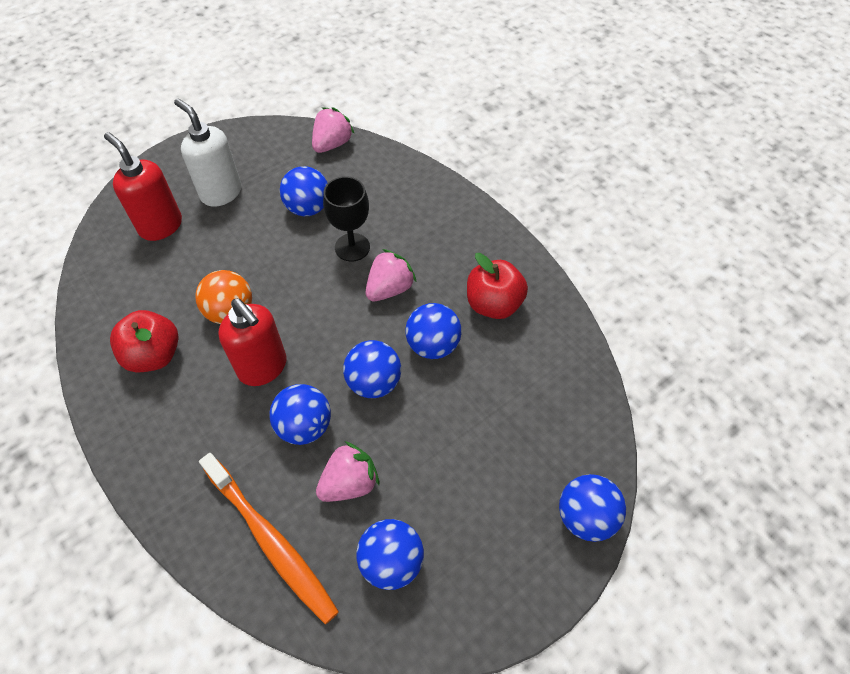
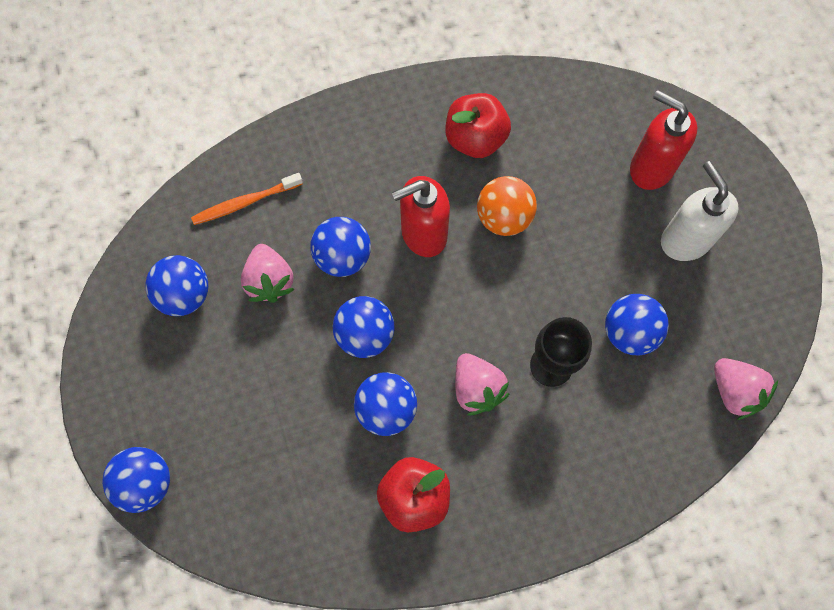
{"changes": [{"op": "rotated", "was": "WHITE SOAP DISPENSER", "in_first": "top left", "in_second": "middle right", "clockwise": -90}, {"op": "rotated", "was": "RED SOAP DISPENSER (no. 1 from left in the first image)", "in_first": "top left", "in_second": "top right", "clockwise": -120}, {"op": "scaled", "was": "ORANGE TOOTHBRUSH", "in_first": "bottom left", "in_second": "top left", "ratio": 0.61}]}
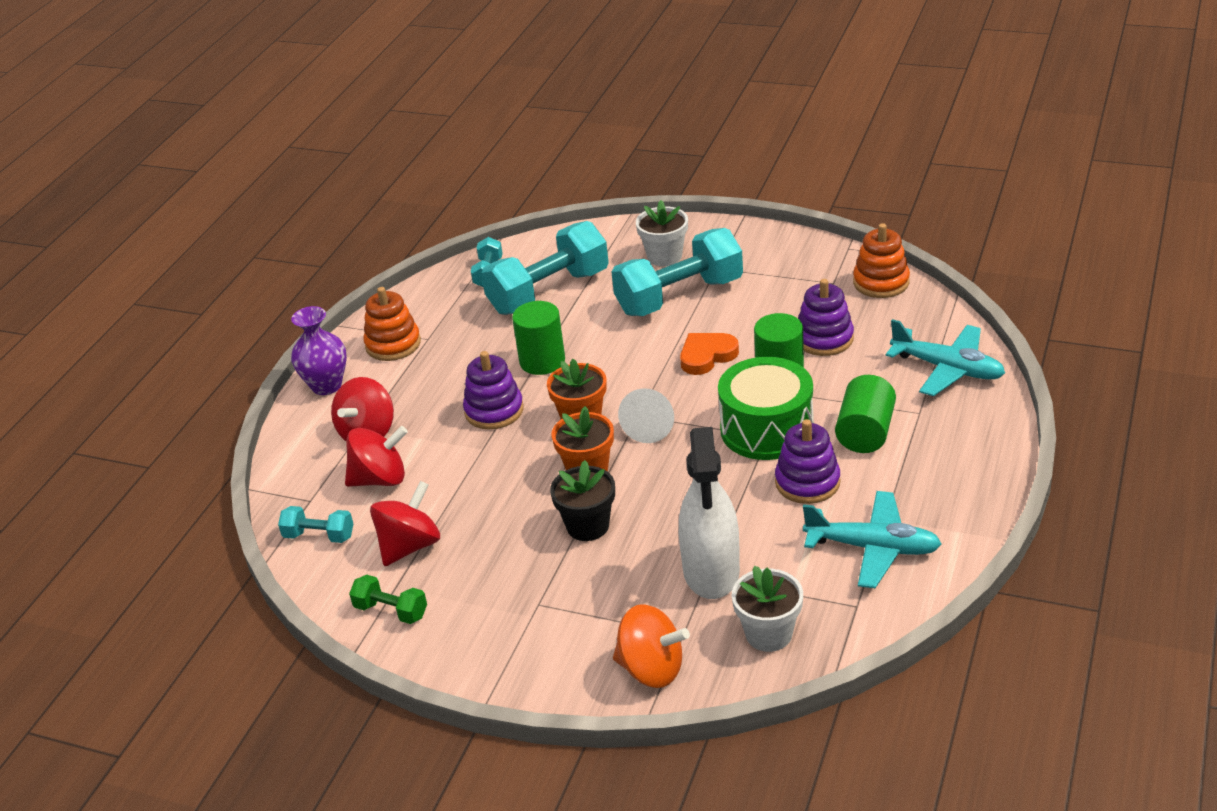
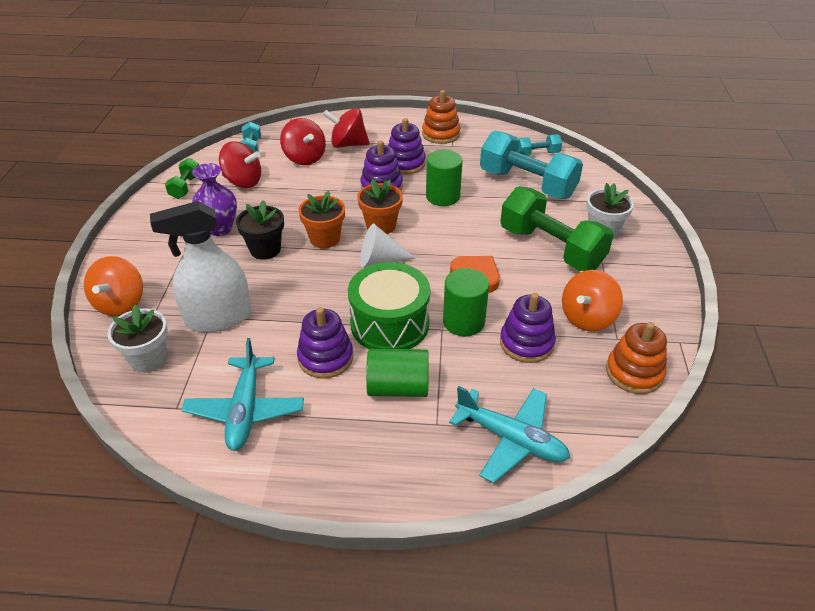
{"changes": [{"op": "repainted", "was": "TURQUOISE DUMBBELL (no. 4 from left)", "now": "GREEN DUMBBELL (no. 2 from left)", "in_first": "centre", "in_second": "middle right"}, {"op": "shifted", "was": "PURPLE VASE", "in_first": "middle left", "in_second": "top left"}, {"op": "rotated", "was": "TURQUOISE PLANE (no. 2 from left)", "in_first": "middle right", "in_second": "bottom centre", "clockwise": -75}, {"op": "new", "now": "PURPLE STACKING TOY (no. 3 from left)", "in_second": "top centre"}, {"op": "new", "now": "ORANGE SPINNING TOP (no. 2 from left)", "in_second": "middle right"}]}
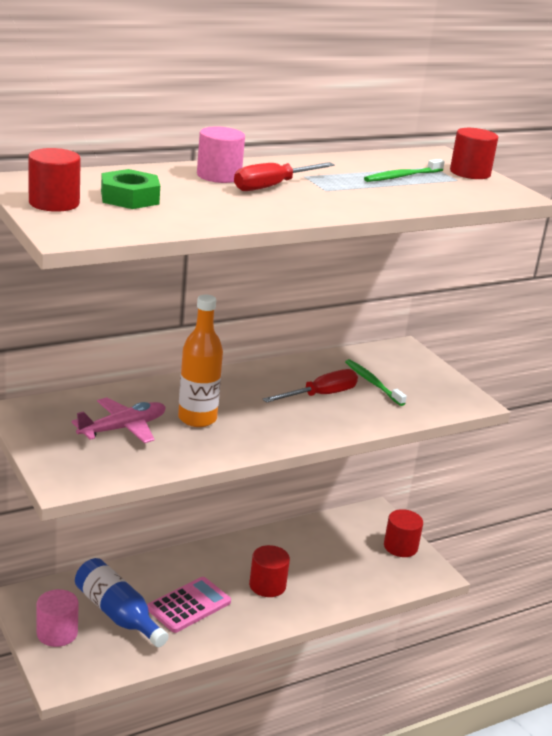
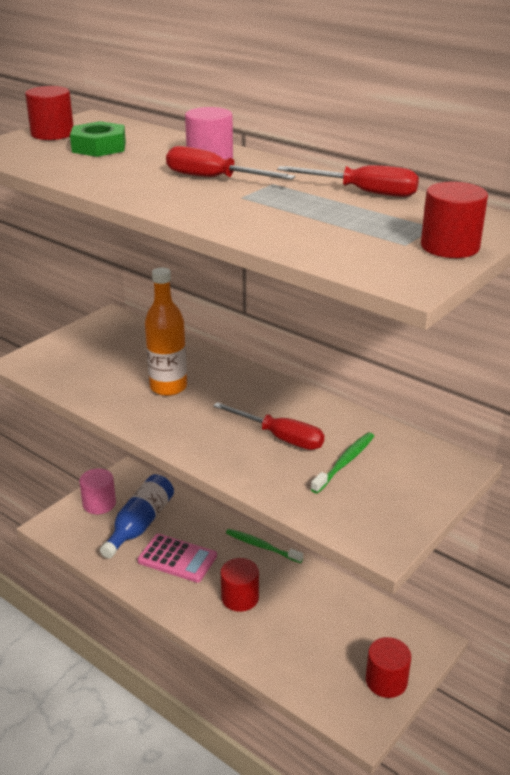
{"changes": [{"op": "shifted", "was": "GREEN TOOTHBRUSH (no. 2 from left in the first image)", "now": "GREEN TOOTHBRUSH (no. 1 from left)", "in_first": "top right", "in_second": "bottom centre"}, {"op": "gone", "was": "PINK PLANE", "in_first": "middle left"}, {"op": "new", "now": "RED SCREWDRIVER (no. 3 from left)", "in_second": "top right"}]}
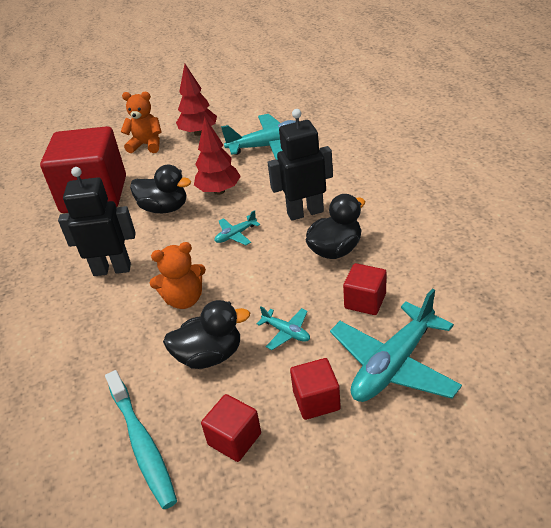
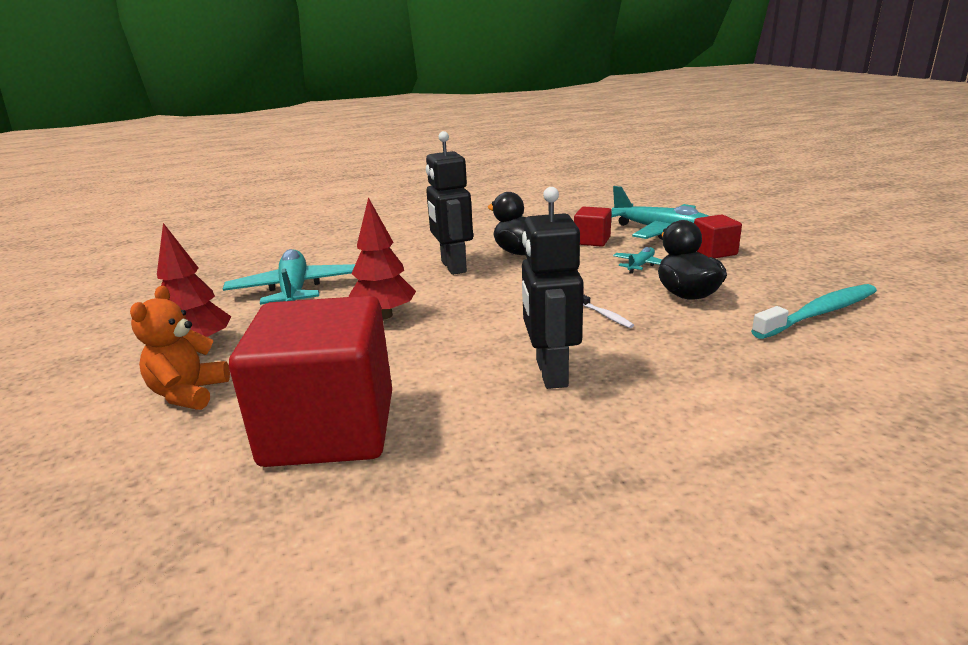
{"changes": [{"op": "gone", "was": "BLACK DUCK (no. 1 from left)", "in_first": "middle left"}, {"op": "gone", "was": "TURQUOISE PLANE (no. 1 from left)", "in_first": "centre"}, {"op": "swapped", "was": "ORANGE TEDDY BEAR (no. 2 from left)", "now": "WHITE TOOTHBRUSH", "in_first": "middle left", "in_second": "centre"}, {"op": "gone", "was": "RED CUBE (no. 2 from left)", "in_first": "bottom centre"}]}
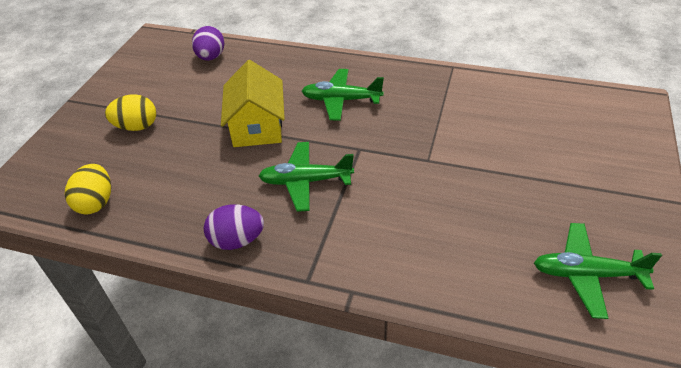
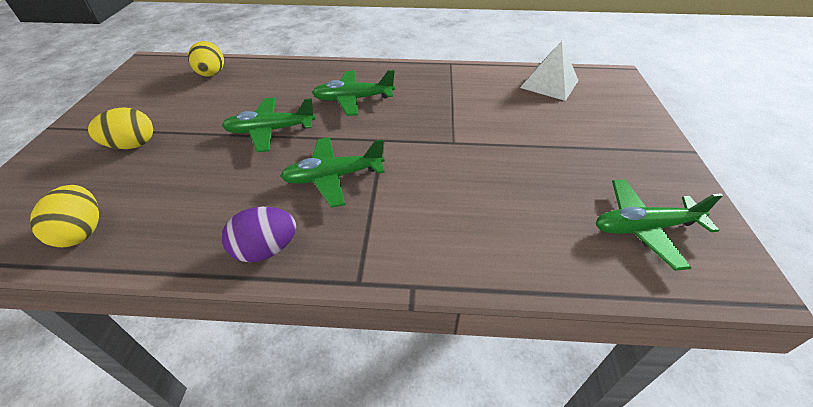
{"changes": [{"op": "repainted", "was": "PURPLE EGG (no. 1 from left)", "now": "YELLOW EGG (no. 3 from left)", "in_first": "top left", "in_second": "top left"}, {"op": "swapped", "was": "YELLOW HOUSE", "now": "GREEN PLANE (no. 1 from left)", "in_first": "top centre", "in_second": "top left"}, {"op": "new", "now": "WHITE PYRAMID", "in_second": "top right"}]}
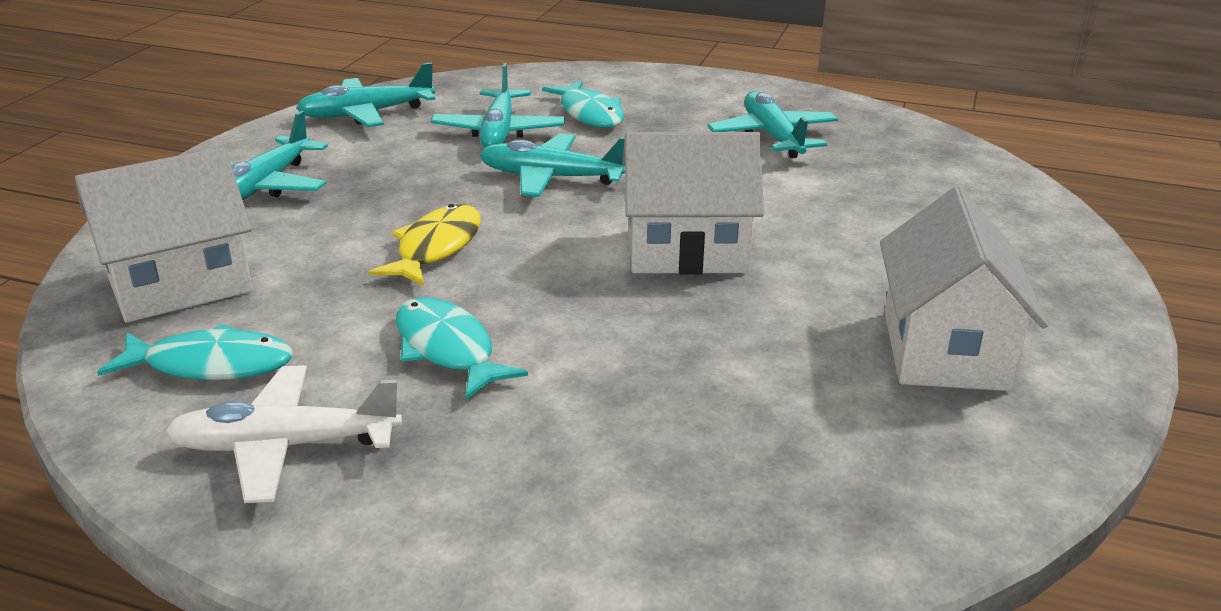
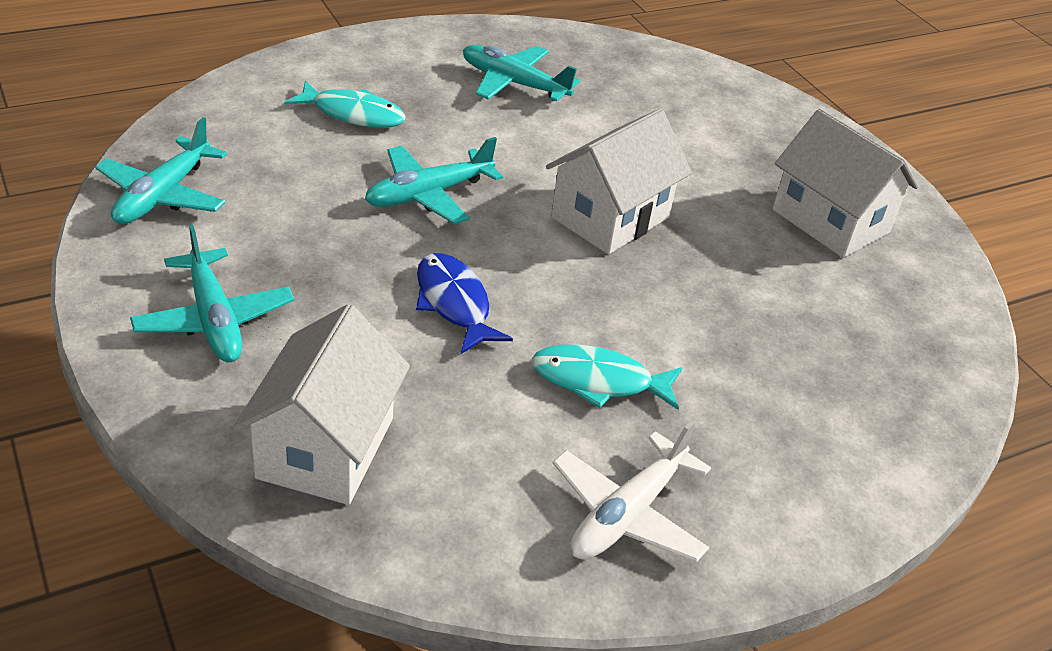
{"changes": [{"op": "gone", "was": "TURQUOISE PLANE (no. 3 from left)", "in_first": "top centre"}, {"op": "repainted", "was": "YELLOW FISH", "now": "BLUE FISH", "in_first": "centre", "in_second": "centre"}, {"op": "gone", "was": "TURQUOISE FISH (no. 1 from left)", "in_first": "middle left"}]}
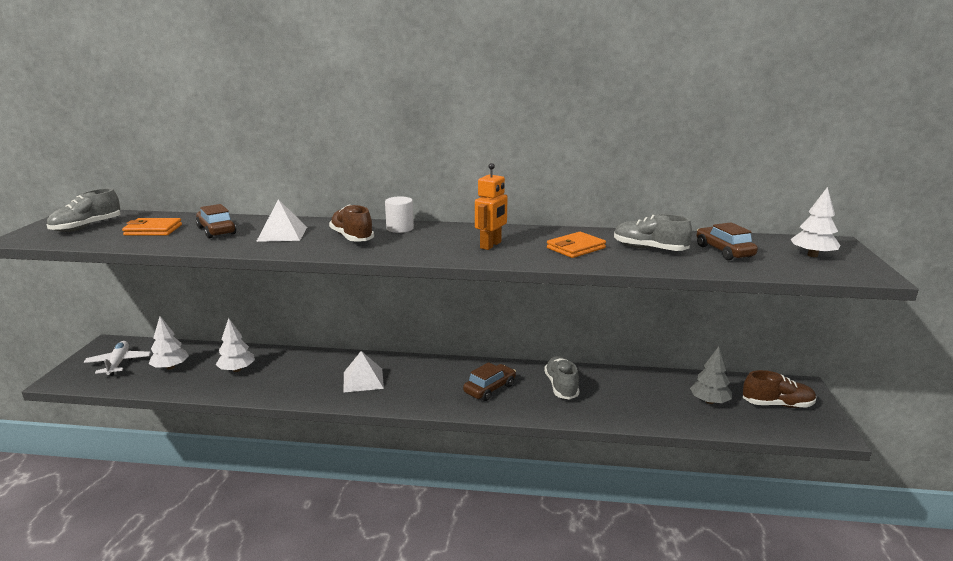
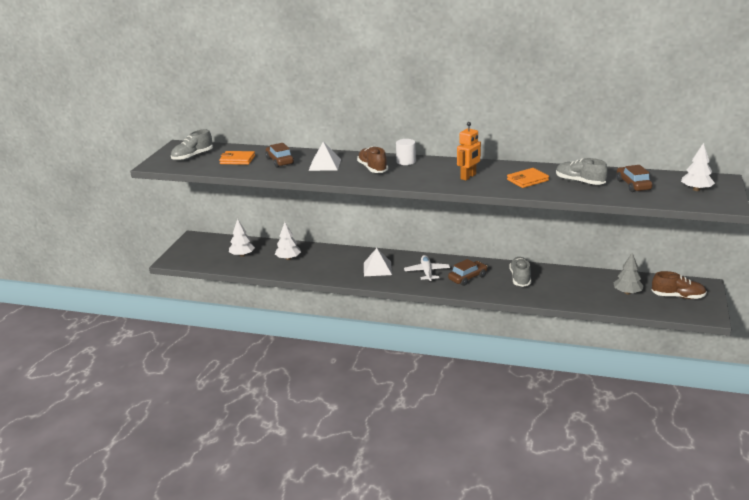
{"changes": [{"op": "shifted", "was": "WHITE PLANE", "in_first": "middle left", "in_second": "centre"}]}
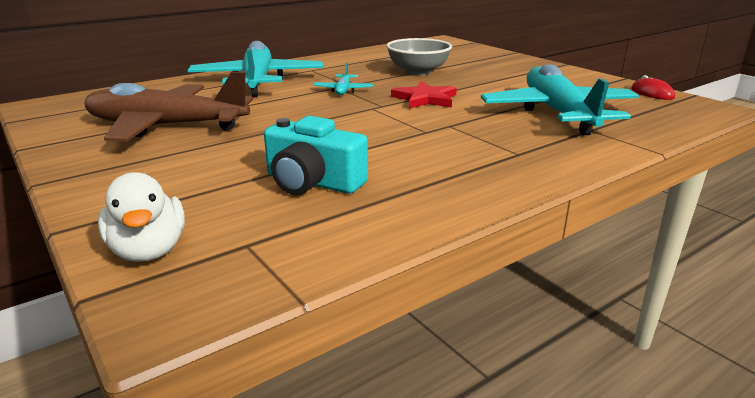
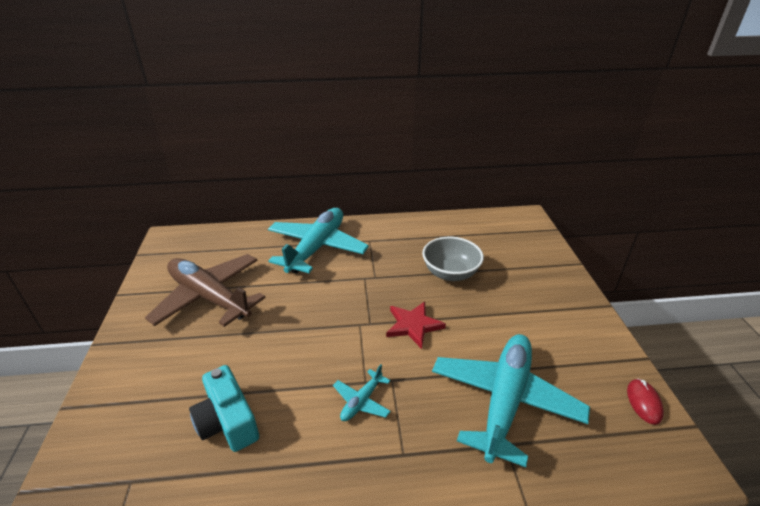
{"changes": [{"op": "shifted", "was": "TURQUOISE PLANE (no. 2 from left)", "in_first": "top centre", "in_second": "bottom centre"}, {"op": "gone", "was": "WHITE DUCK", "in_first": "middle left"}]}
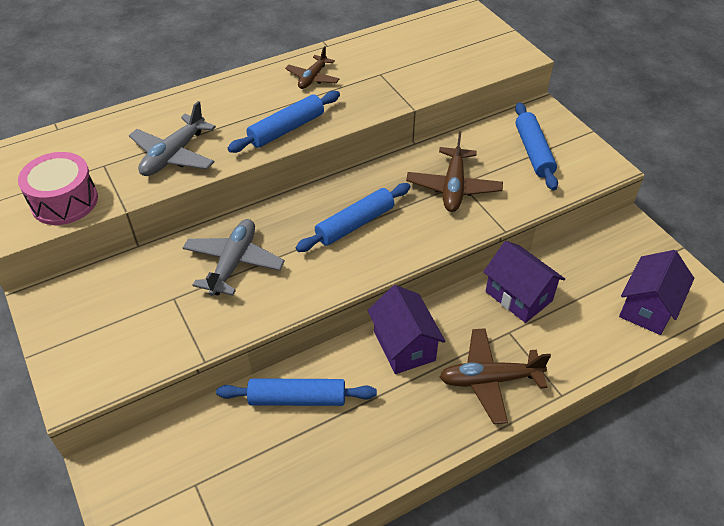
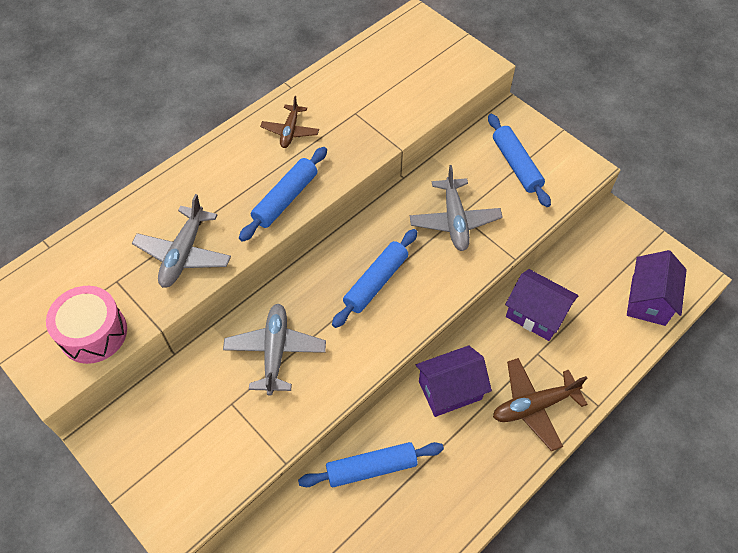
{"changes": [{"op": "repainted", "was": "BROWN PLANE (no. 2 from left)", "now": "GREY PLANE (no. 3 from left)", "in_first": "top centre", "in_second": "centre"}, {"op": "rotated", "was": "PURPLE HOUSE (no. 1 from left)", "in_first": "centre", "in_second": "bottom centre", "clockwise": -75}]}
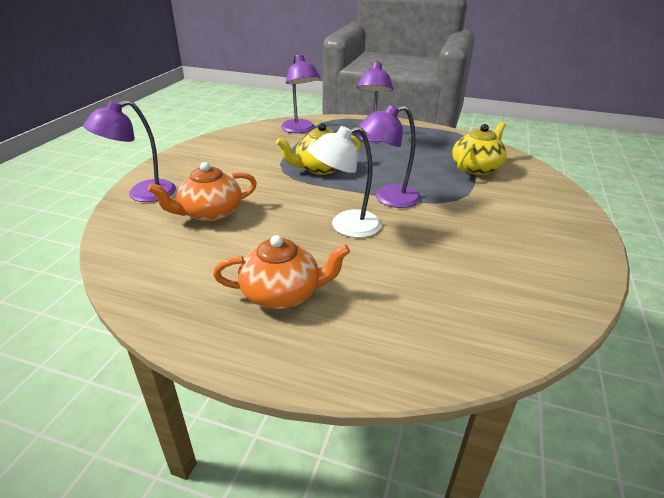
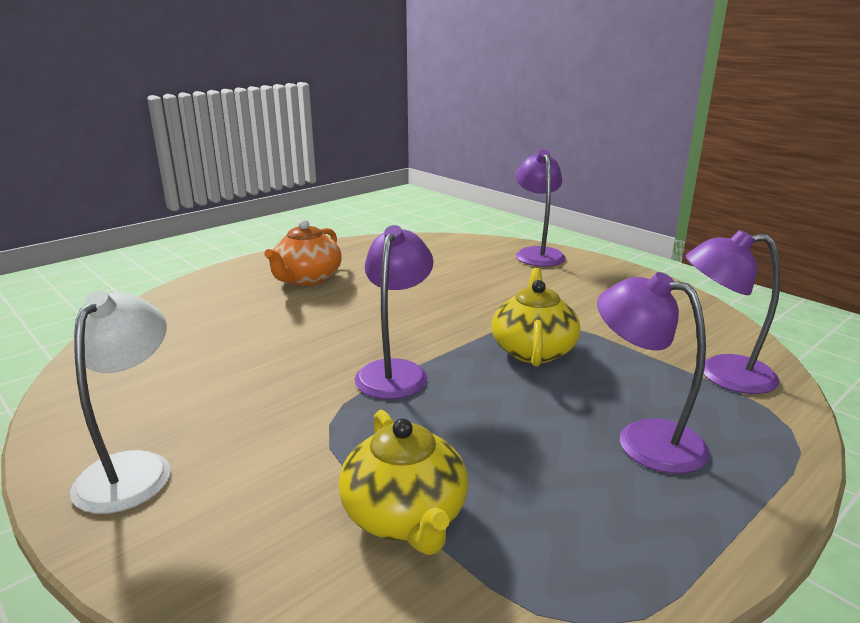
{"changes": [{"op": "shifted", "was": "WHITE LAMP", "in_first": "centre", "in_second": "middle left"}, {"op": "gone", "was": "ORANGE TEAPOT (no. 1 from left)", "in_first": "middle left"}]}
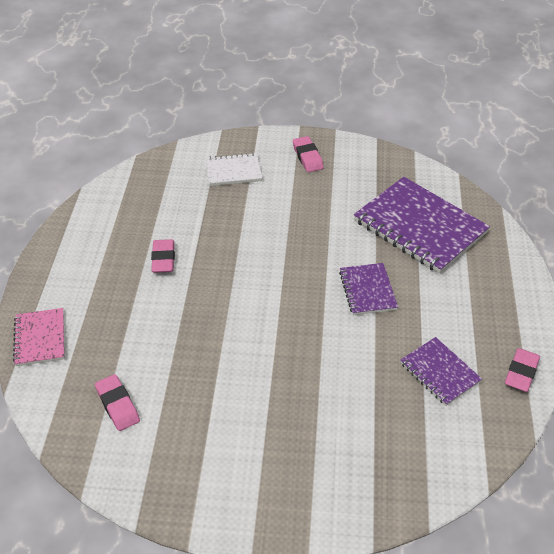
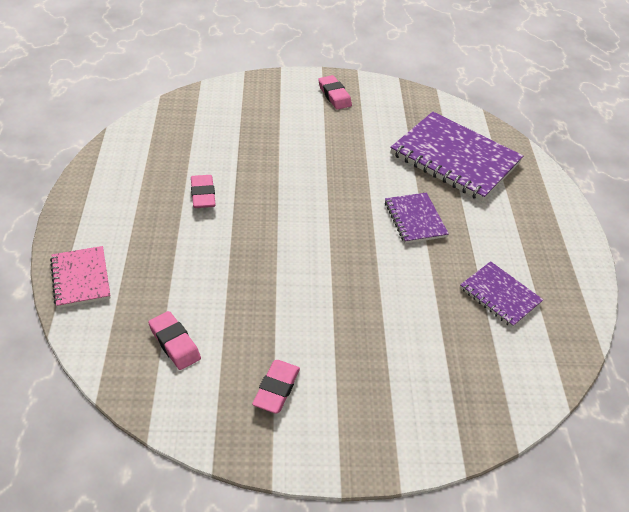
{"changes": [{"op": "gone", "was": "WHITE NOTEBOOK", "in_first": "top centre"}, {"op": "shifted", "was": "PINK ERASER (no. 4 from left in the first image)", "now": "PINK ERASER (no. 3 from left)", "in_first": "bottom right", "in_second": "bottom centre"}]}
